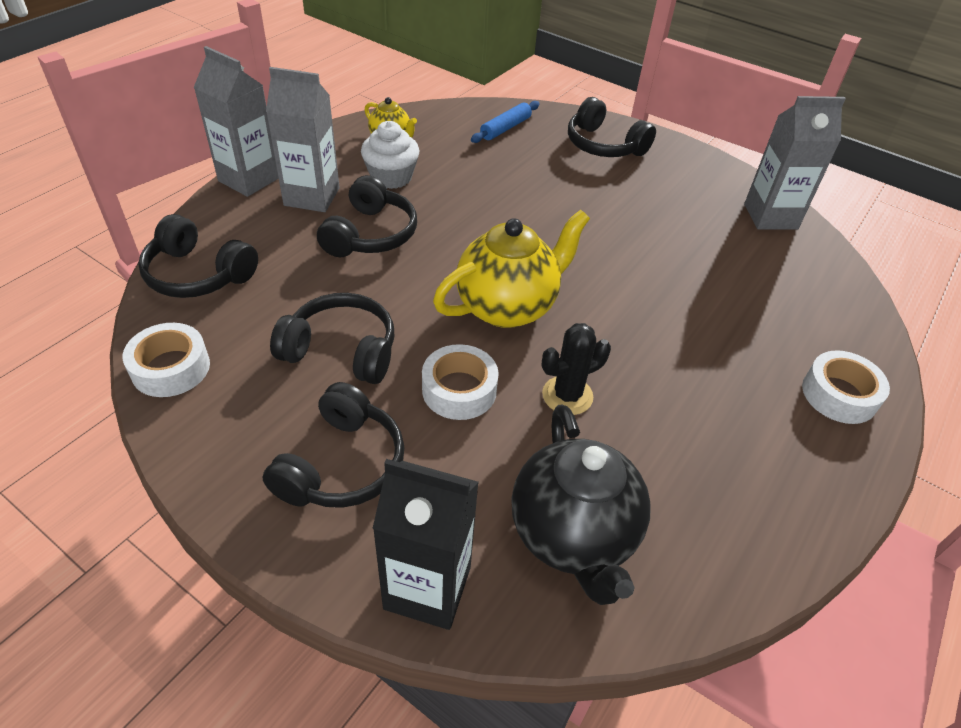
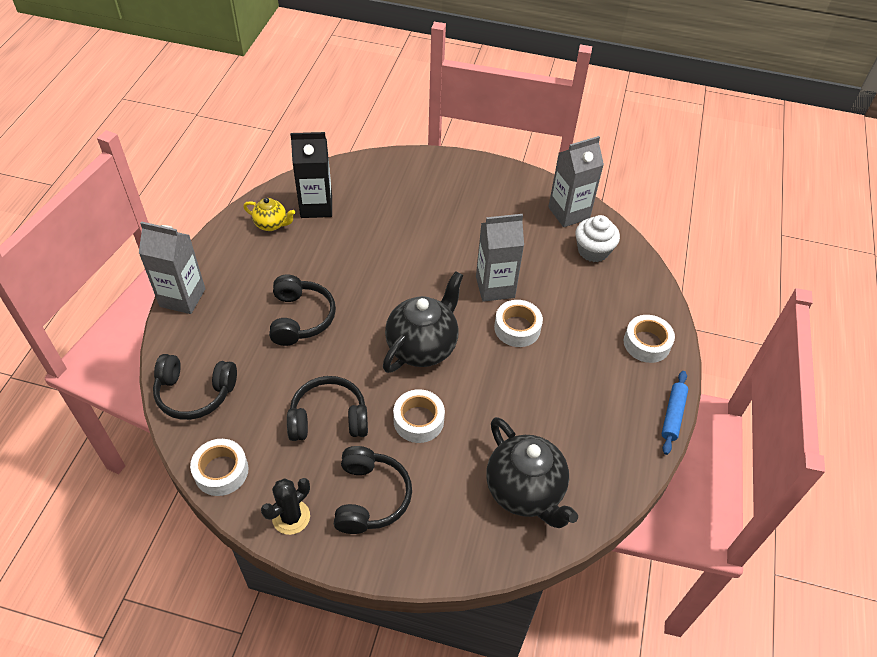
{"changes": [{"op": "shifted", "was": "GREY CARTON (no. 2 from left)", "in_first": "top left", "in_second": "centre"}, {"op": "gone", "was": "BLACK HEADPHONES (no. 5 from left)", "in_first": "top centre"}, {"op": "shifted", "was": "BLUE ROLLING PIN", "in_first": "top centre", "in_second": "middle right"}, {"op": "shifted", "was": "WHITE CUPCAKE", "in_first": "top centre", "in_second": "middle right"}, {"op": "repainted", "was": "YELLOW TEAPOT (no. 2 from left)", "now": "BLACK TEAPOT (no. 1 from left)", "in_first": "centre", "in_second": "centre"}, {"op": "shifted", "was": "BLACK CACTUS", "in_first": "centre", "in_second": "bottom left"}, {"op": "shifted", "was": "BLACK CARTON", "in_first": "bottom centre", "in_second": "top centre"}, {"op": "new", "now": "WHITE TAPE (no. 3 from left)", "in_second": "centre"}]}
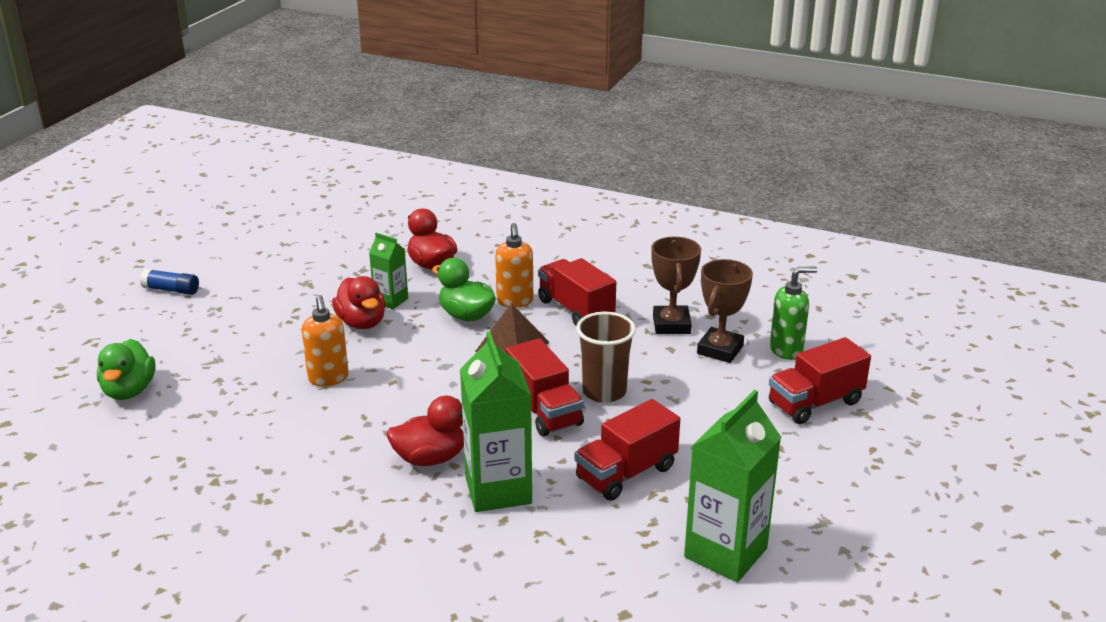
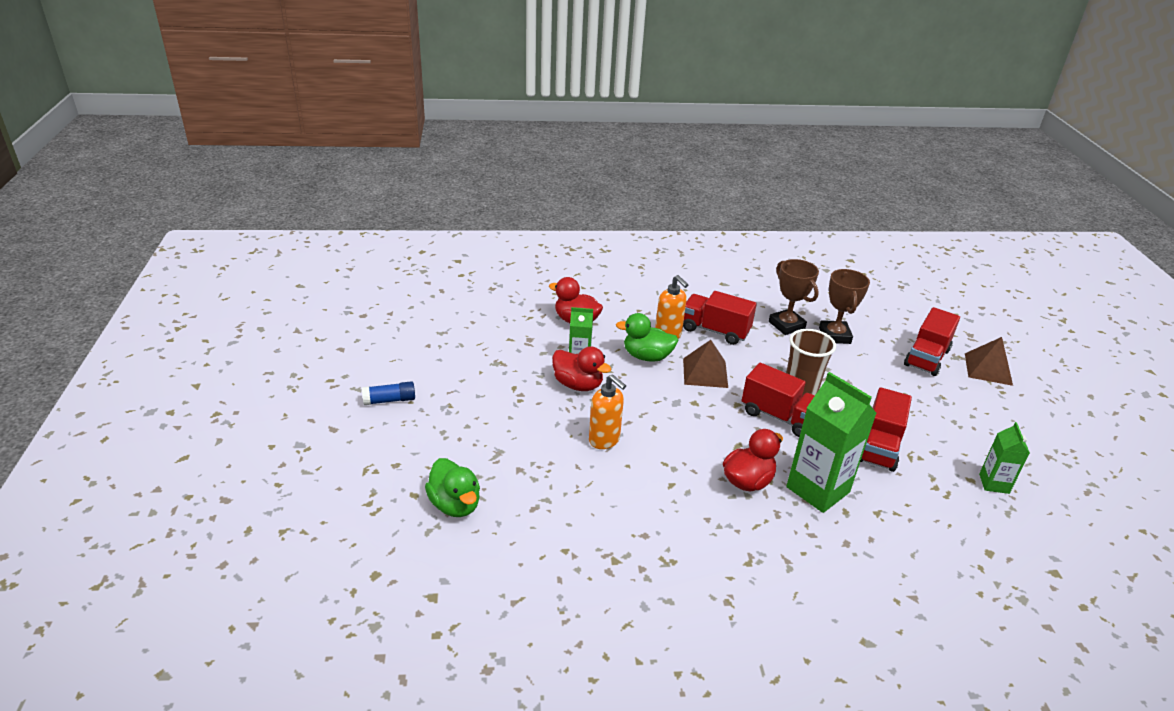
{"changes": [{"op": "gone", "was": "GREEN SOAP DISPENSER", "in_first": "middle right"}, {"op": "scaled", "was": "GREEN CARTON (no. 3 from left)", "in_first": "bottom centre", "in_second": "middle right", "ratio": 0.54}, {"op": "new", "now": "BROWN PYRAMID (no. 2 from left)", "in_second": "middle right"}]}
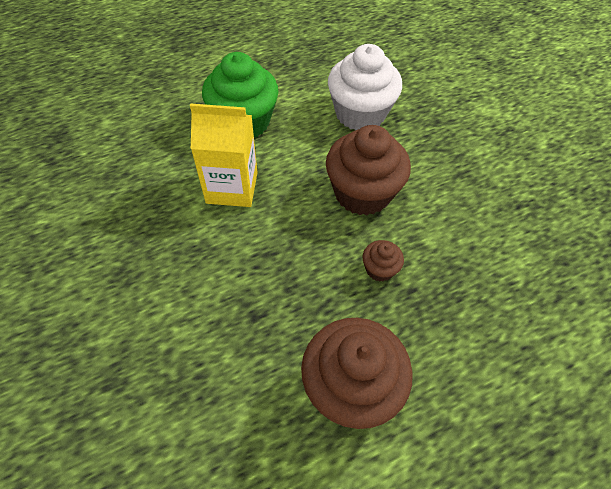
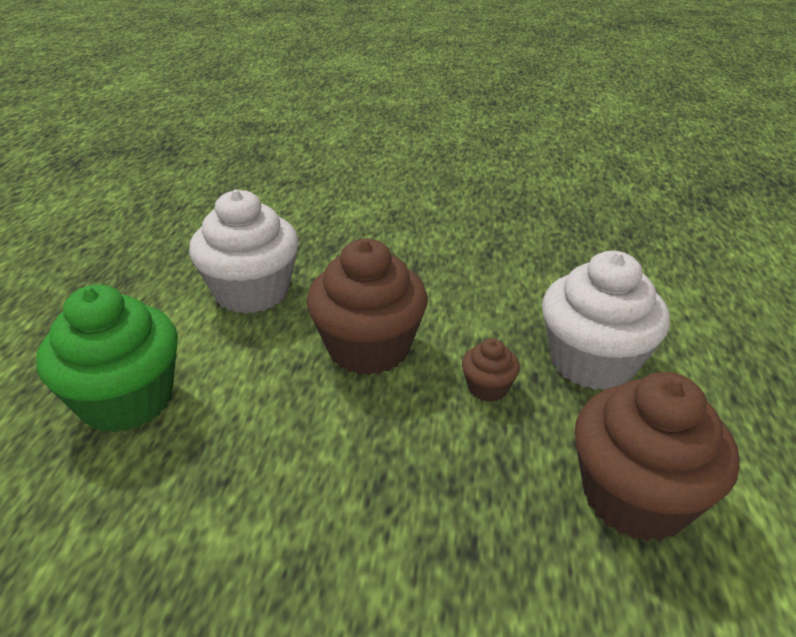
{"changes": [{"op": "gone", "was": "YELLOW CARTON", "in_first": "top centre"}, {"op": "new", "now": "WHITE CUPCAKE (no. 2 from left)", "in_second": "middle right"}]}
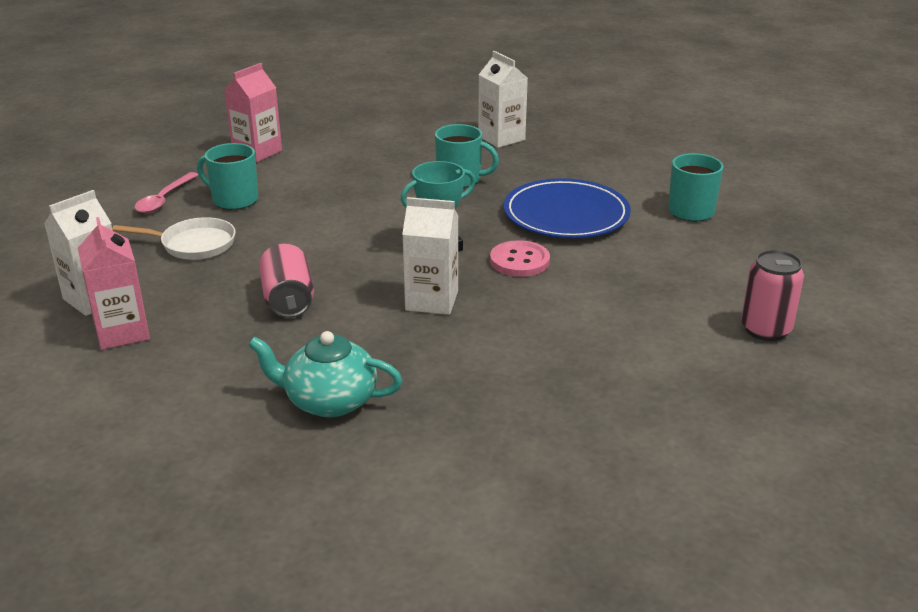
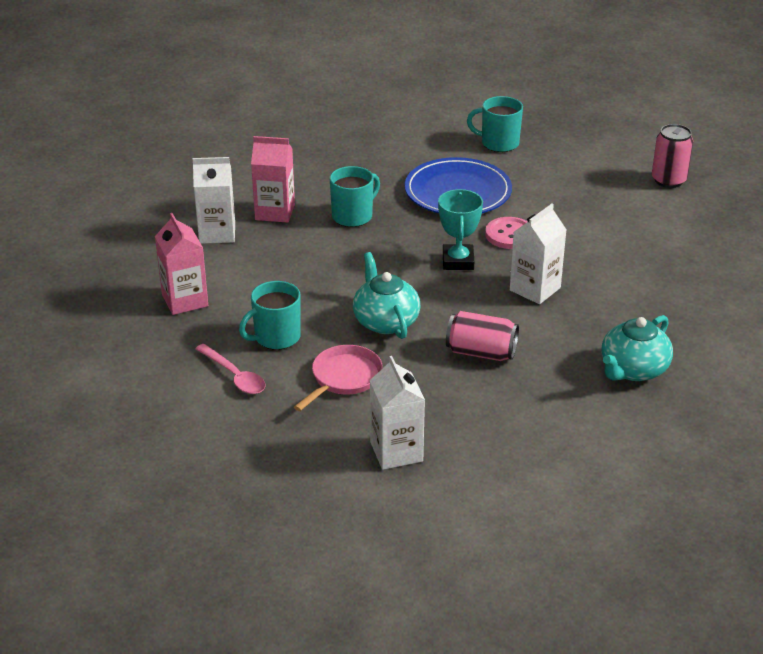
{"changes": [{"op": "shifted", "was": "WHITE CARTON (no. 3 from left in the first image)", "now": "WHITE CARTON (no. 1 from left)", "in_first": "top centre", "in_second": "top left"}, {"op": "shifted", "was": "PINK CARTON (no. 1 from left in the first image)", "now": "PINK CARTON (no. 2 from left)", "in_first": "middle left", "in_second": "top centre"}, {"op": "repainted", "was": "WHITE PAN", "now": "PINK PAN", "in_first": "middle left", "in_second": "centre"}, {"op": "new", "now": "TURQUOISE TEAPOT (no. 1 from left)", "in_second": "centre"}]}
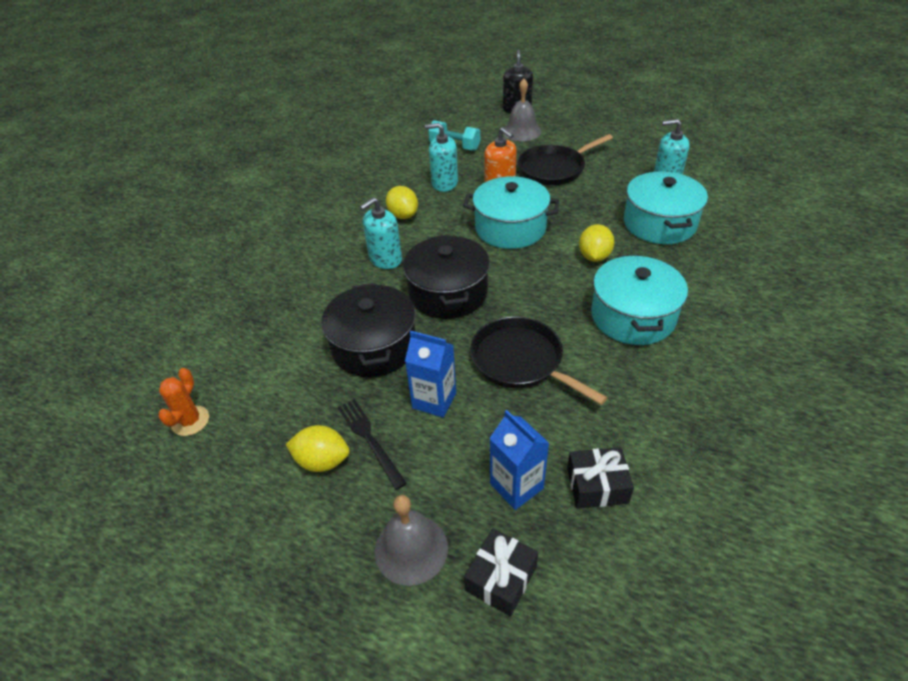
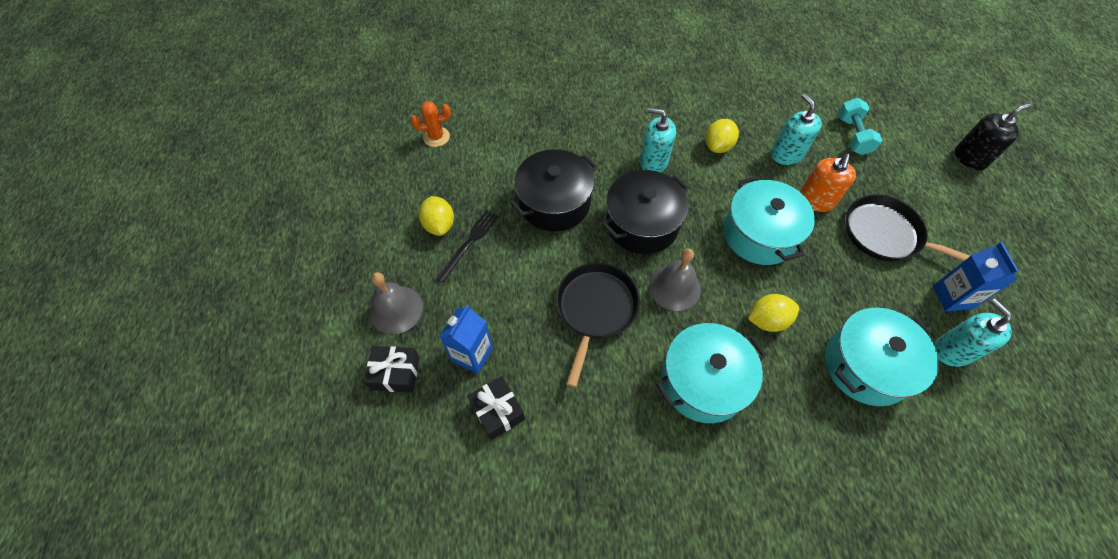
{"changes": [{"op": "shifted", "was": "GREY BELL (no. 2 from left)", "in_first": "top centre", "in_second": "centre"}, {"op": "shifted", "was": "BLUE CARTON (no. 1 from left in the first image)", "now": "BLUE CARTON (no. 2 from left)", "in_first": "centre", "in_second": "middle right"}]}
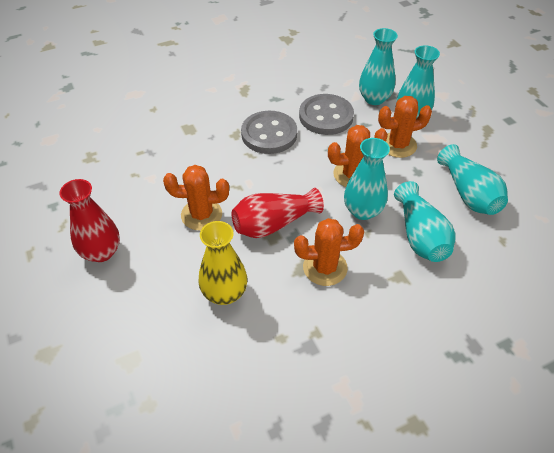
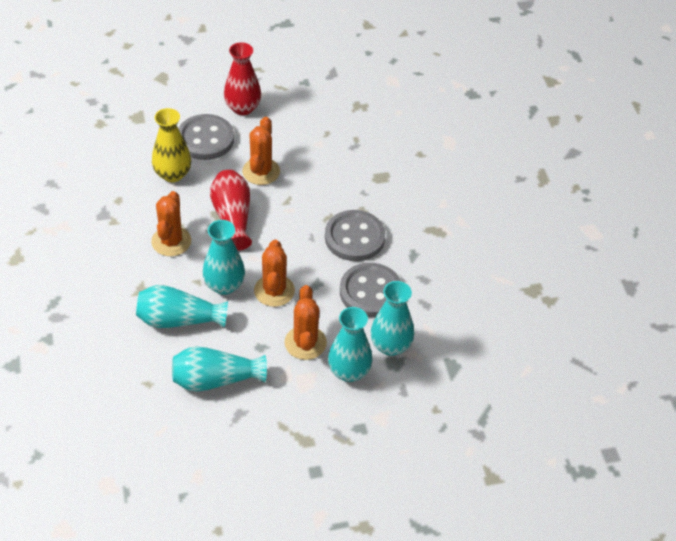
{"changes": [{"op": "new", "now": "GREY BUTTON (no. 1 from left)", "in_second": "top left"}]}
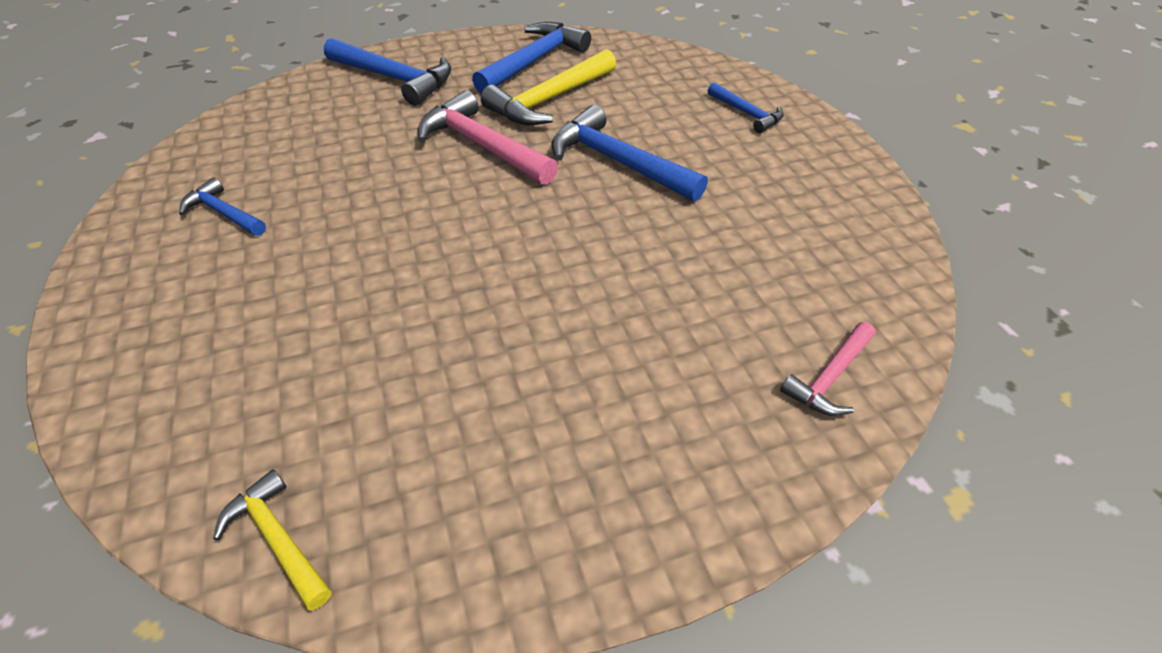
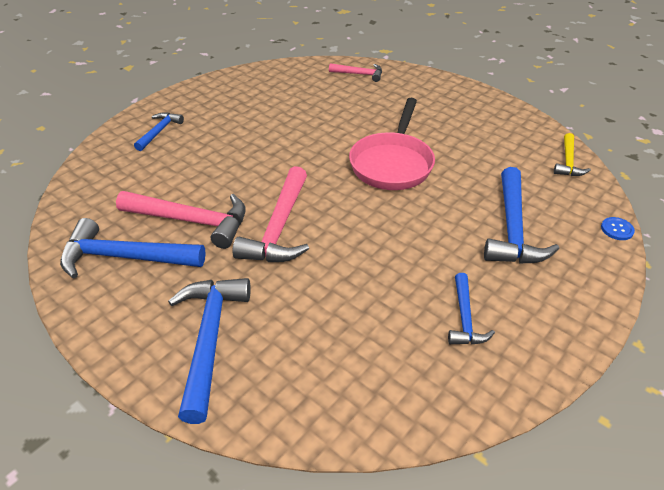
{"changes": [{"op": "repainted", "was": "YELLOW HAMMER (no. 2 from left)", "now": "PINK HAMMER (no. 1 from left)", "in_first": "top centre", "in_second": "middle left"}, {"op": "shifted", "was": "BLUE HAMMER (no. 4 from left in the first image)", "now": "BLUE HAMMER (no. 5 from left)", "in_first": "top centre", "in_second": "middle right"}, {"op": "new", "now": "PINK PAN", "in_second": "top centre"}, {"op": "new", "now": "BLUE BUTTON", "in_second": "middle right"}]}
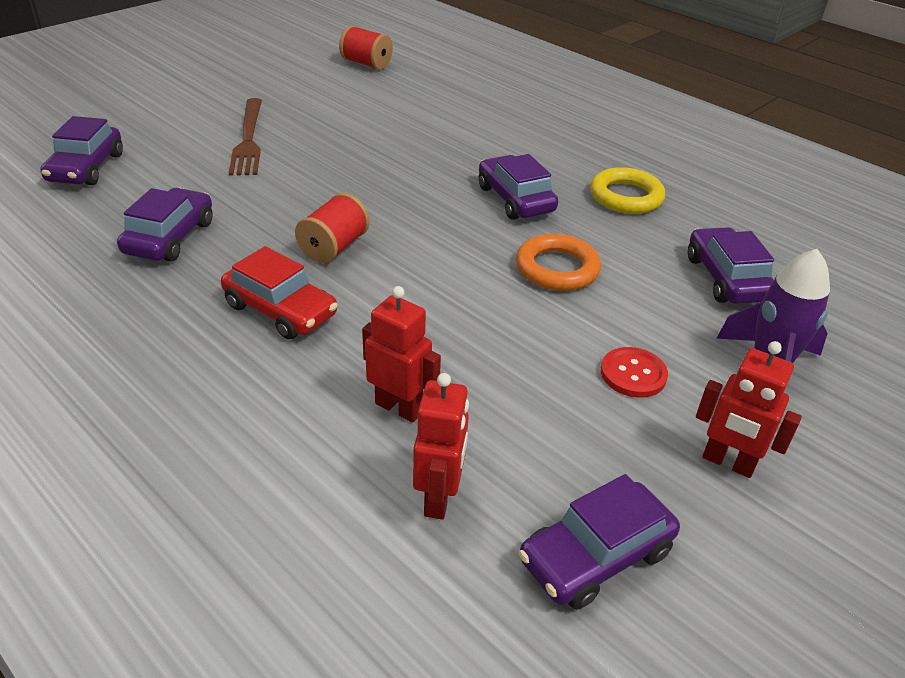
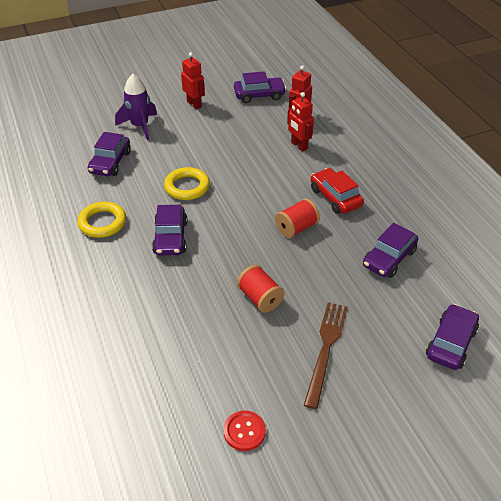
{"changes": [{"op": "shifted", "was": "RED SPOOL (no. 2 from left in the first image)", "now": "RED SPOOL (no. 1 from left)", "in_first": "top centre", "in_second": "centre"}, {"op": "repainted", "was": "ORANGE RING", "now": "YELLOW RING (no. 2 from left)", "in_first": "centre", "in_second": "centre"}, {"op": "shifted", "was": "RED BUTTON", "in_first": "middle right", "in_second": "bottom centre"}]}
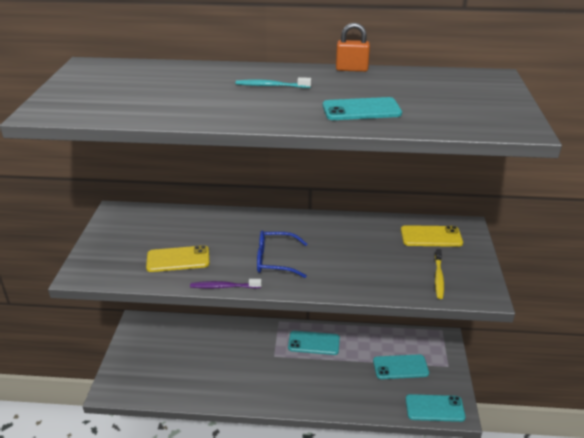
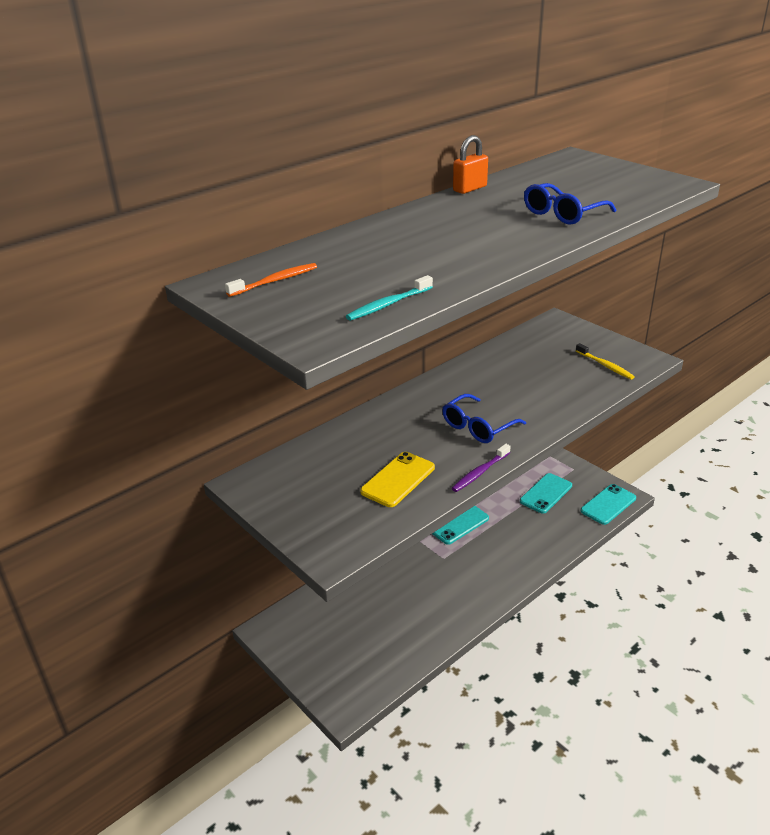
{"changes": [{"op": "shifted", "was": "TURQUOISE TOOTHBRUSH", "in_first": "top centre", "in_second": "centre"}, {"op": "swapped", "was": "TURQUOISE PHONE (no. 2 from left)", "now": "BLUE GLASSES (no. 2 from left)", "in_first": "top centre", "in_second": "top right"}, {"op": "gone", "was": "YELLOW PHONE (no. 2 from left)", "in_first": "middle right"}, {"op": "new", "now": "ORANGE TOOTHBRUSH", "in_second": "centre"}]}
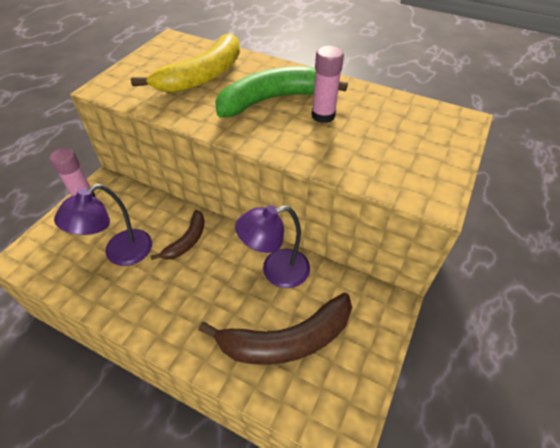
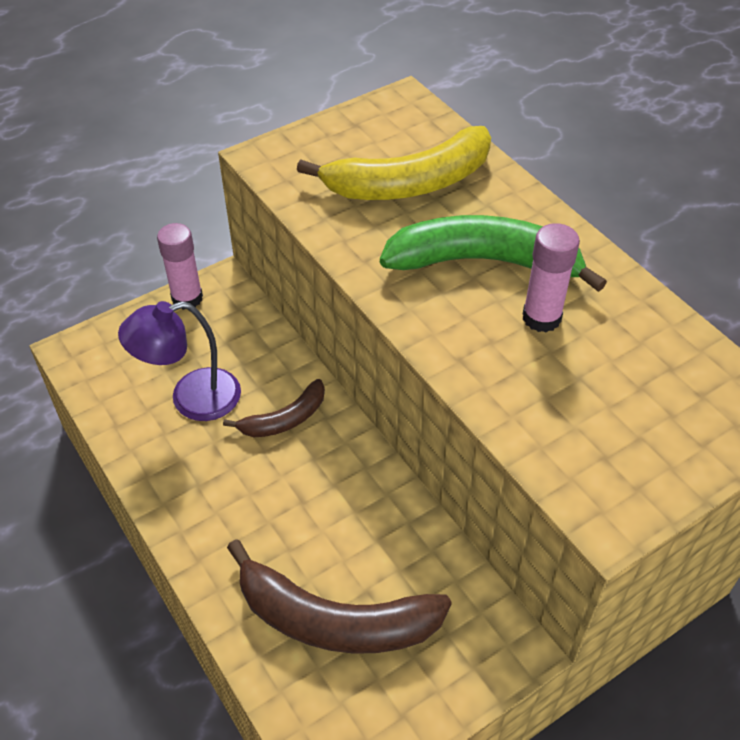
{"changes": [{"op": "gone", "was": "PURPLE LAMP (no. 2 from left)", "in_first": "centre"}]}
